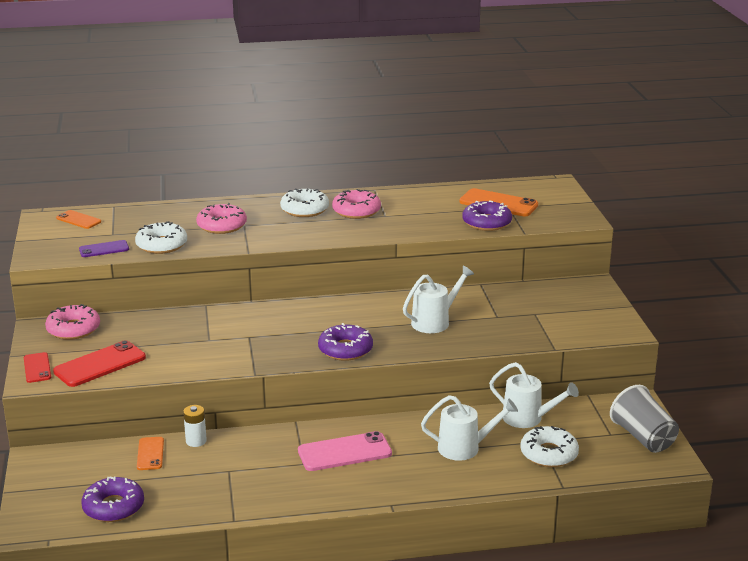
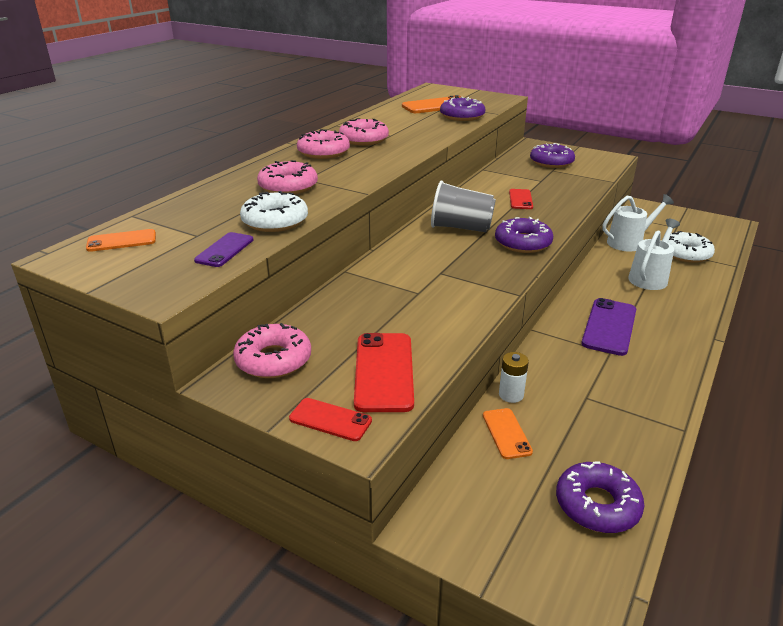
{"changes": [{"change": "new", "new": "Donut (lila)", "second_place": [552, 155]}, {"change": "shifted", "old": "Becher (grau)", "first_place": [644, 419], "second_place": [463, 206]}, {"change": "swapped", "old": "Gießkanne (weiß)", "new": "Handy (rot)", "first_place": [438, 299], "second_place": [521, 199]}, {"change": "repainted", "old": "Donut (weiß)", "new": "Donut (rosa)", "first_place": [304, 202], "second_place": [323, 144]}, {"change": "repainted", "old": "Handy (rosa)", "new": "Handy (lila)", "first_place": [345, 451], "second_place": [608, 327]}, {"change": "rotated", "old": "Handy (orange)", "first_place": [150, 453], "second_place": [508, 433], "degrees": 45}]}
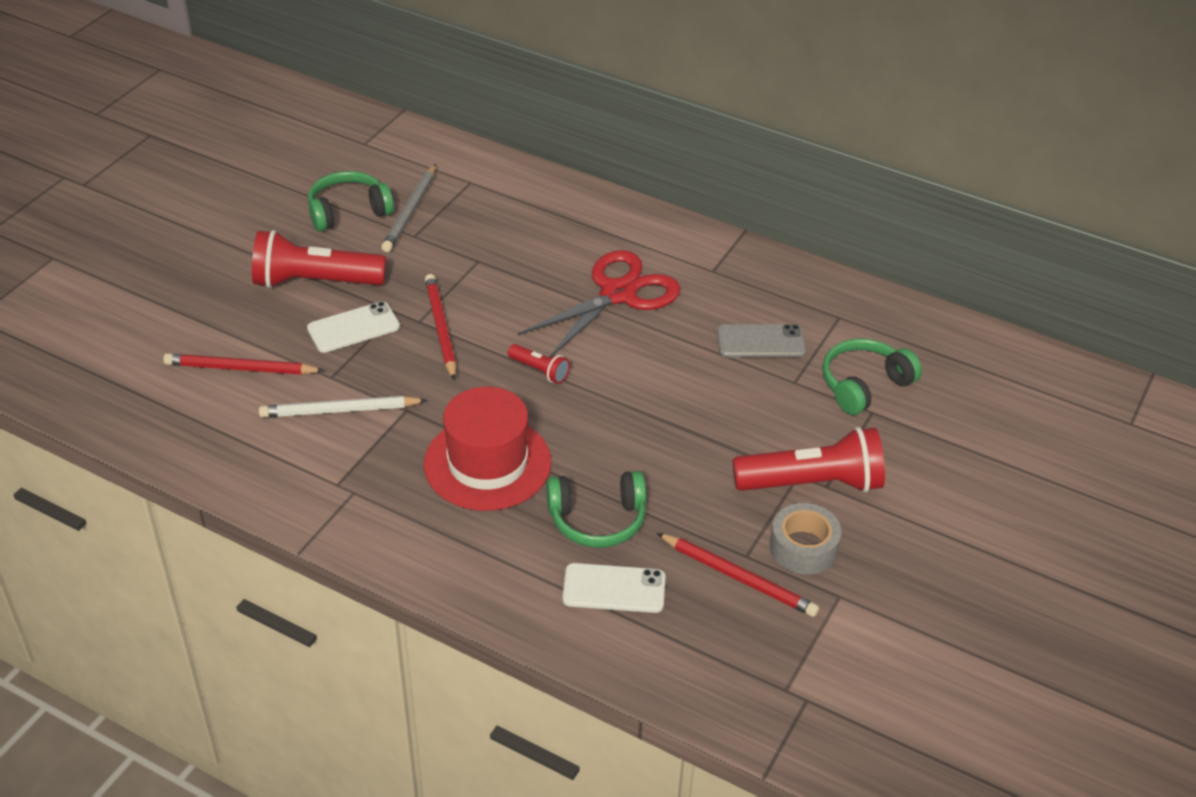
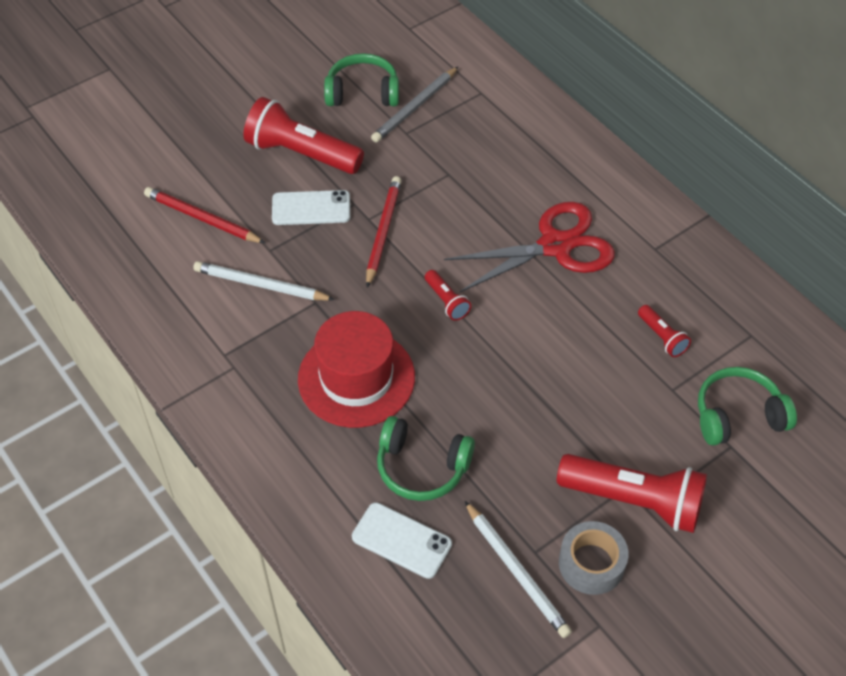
{"changes": [{"change": "swapped", "old": "Handy (grau)", "new": "Taschenlampe (rot)", "first_place": [761, 340], "second_place": [664, 331]}, {"change": "repainted", "old": "Bleistift (rot)", "new": "Bleistift (weiß)", "first_place": [738, 575], "second_place": [518, 569]}]}
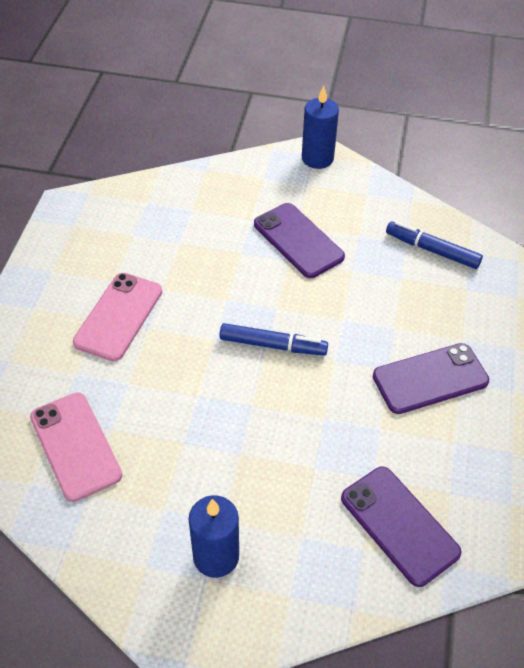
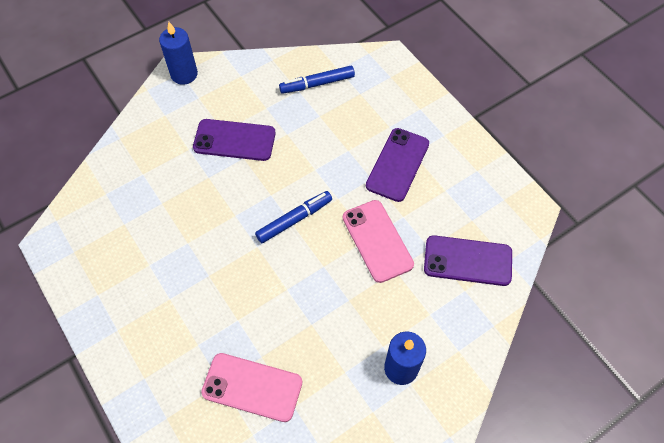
{"changes": [{"change": "shifted", "old": "Handy (rosa)", "first_place": [117, 317], "second_place": [378, 241]}]}
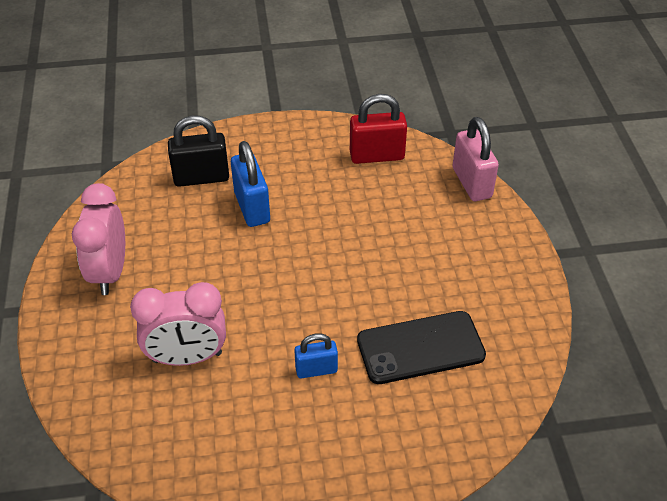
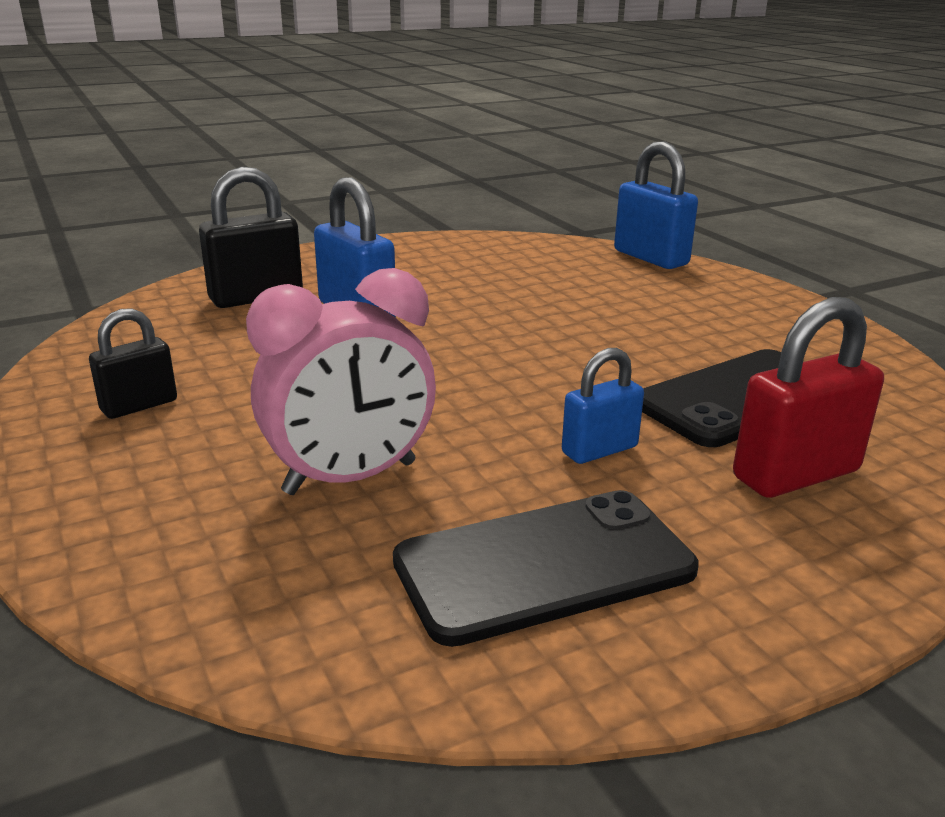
{"changes": [{"change": "new", "new": "Handy (schwarz)", "second_place": [546, 568]}, {"change": "shifted", "old": "Vorhängeschloss (rot)", "first_place": [378, 129], "second_place": [808, 397]}, {"change": "swapped", "old": "Wecker (rosa)", "new": "Vorhängeschloss (schwarz)", "first_place": [98, 239], "second_place": [133, 363]}, {"change": "repainted", "old": "Vorhängeschloss (rosa)", "new": "Vorhängeschloss (blau)", "first_place": [476, 159], "second_place": [656, 205]}]}
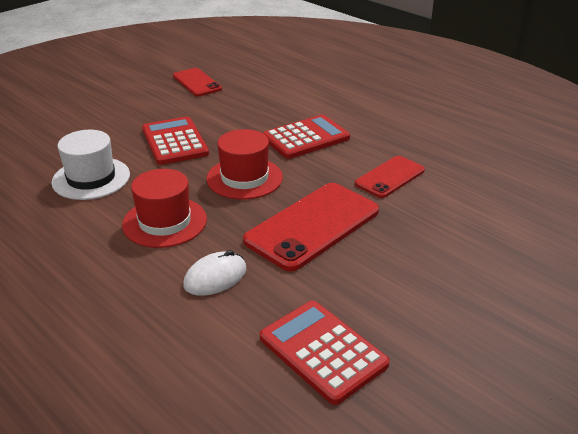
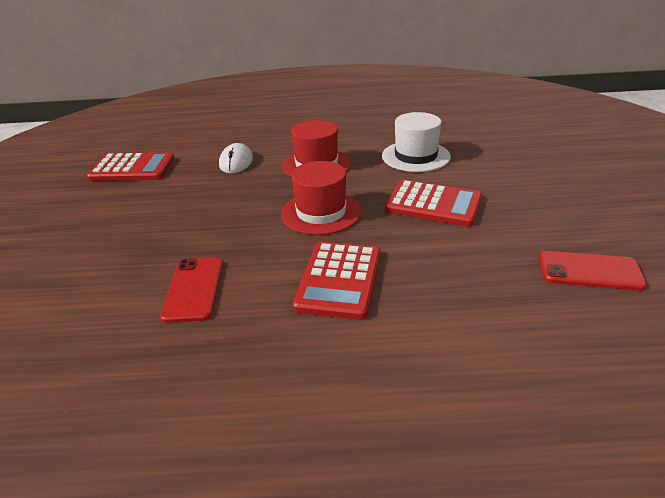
{"changes": [{"change": "gone", "old": "Handy (rot)", "first_place": [311, 227]}]}
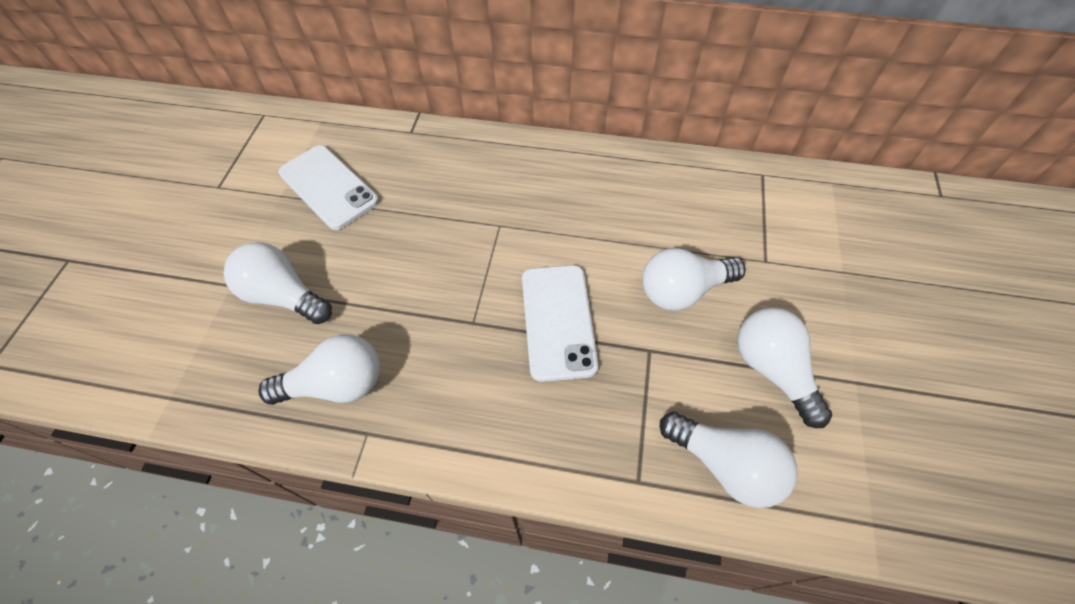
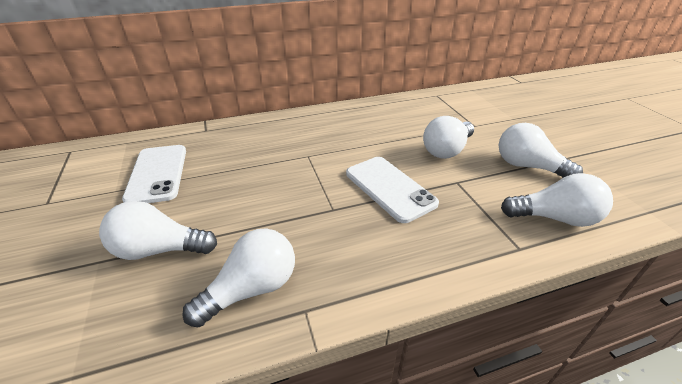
{"changes": [{"change": "rotated", "old": "Handy (weiß)", "first_place": [328, 187], "second_place": [154, 174], "degrees": 60}]}
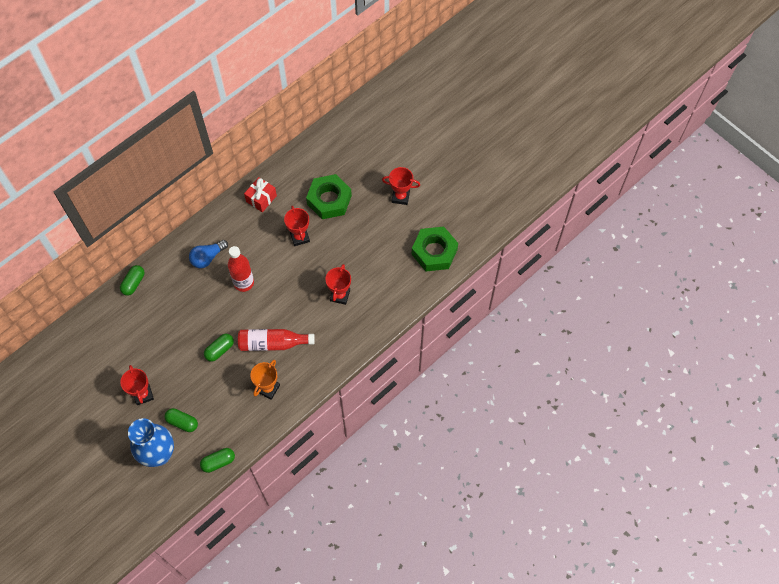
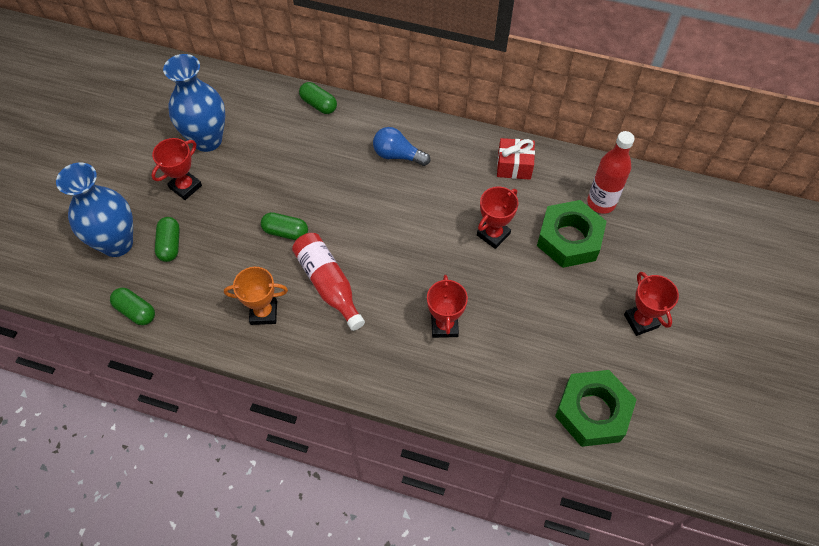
{"changes": [{"change": "new", "new": "Vase (blau)", "second_place": [194, 103]}, {"change": "shifted", "old": "Flasche (rot)", "first_place": [241, 269], "second_place": [611, 172]}, {"change": "rotated", "old": "Kapsel (grün)", "first_place": [132, 280], "second_place": [318, 98], "degrees": 45}, {"change": "rotated", "old": "Pokal (rot)", "first_place": [338, 284], "second_place": [447, 306], "degrees": -75}]}
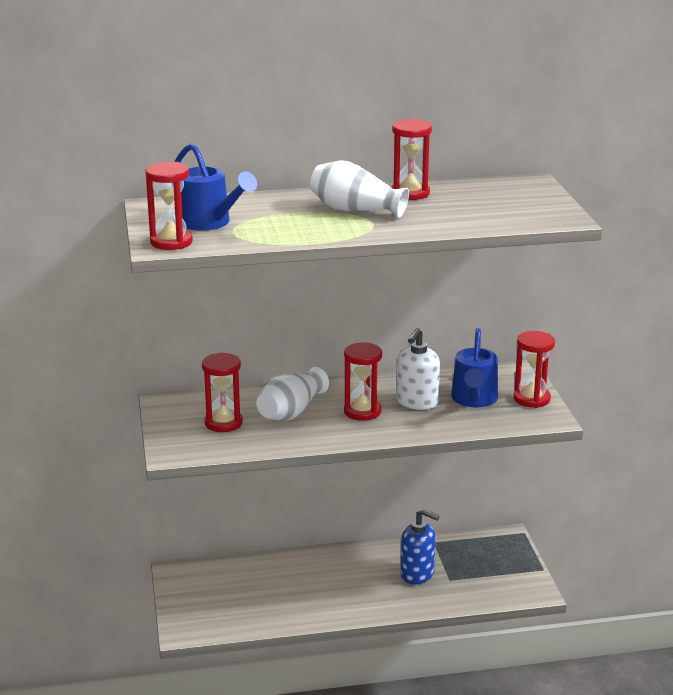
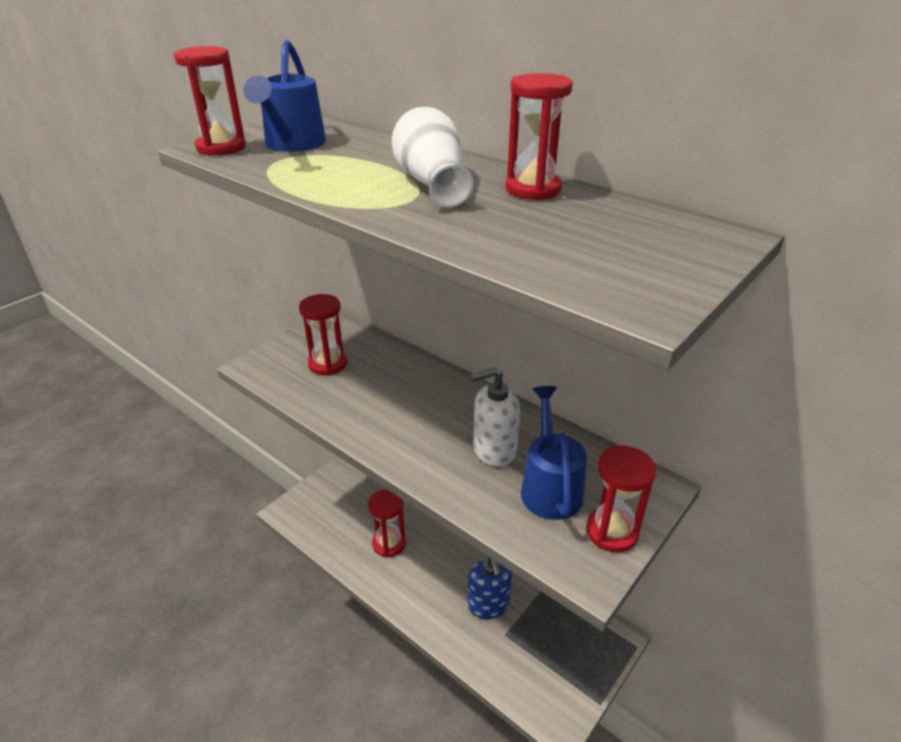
{"changes": [{"change": "gone", "old": "Vase (weiß)", "first_place": [292, 394]}, {"change": "shifted", "old": "Sanduhr (rot)", "first_place": [363, 381], "second_place": [387, 523]}, {"change": "rotated", "old": "Gießkanne (blau)", "first_place": [474, 367], "second_place": [554, 453], "degrees": 120}]}
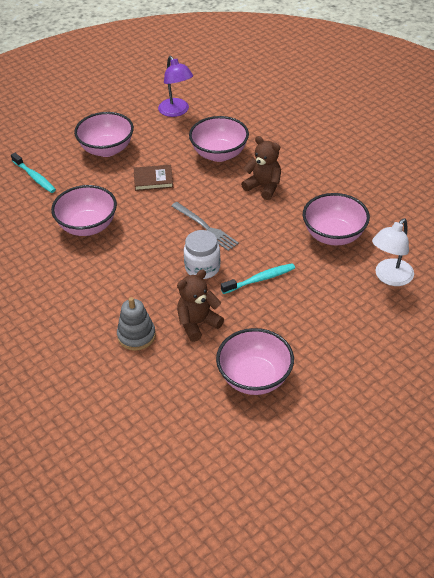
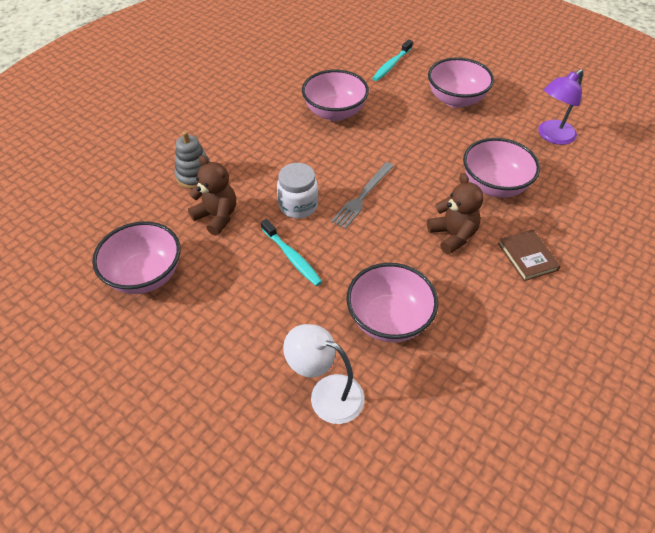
{"changes": [{"change": "shifted", "old": "Buch (braun)", "first_place": [153, 178], "second_place": [529, 255]}, {"change": "rotated", "old": "Teddybär (braun)", "first_place": [261, 168], "second_place": [455, 214], "degrees": -45}]}
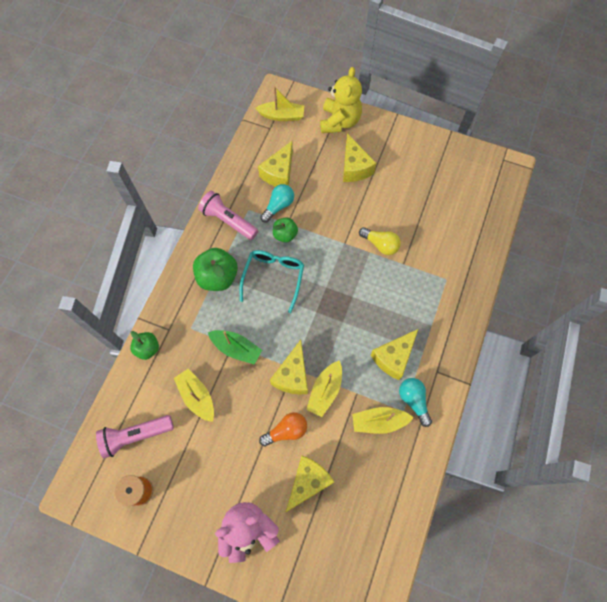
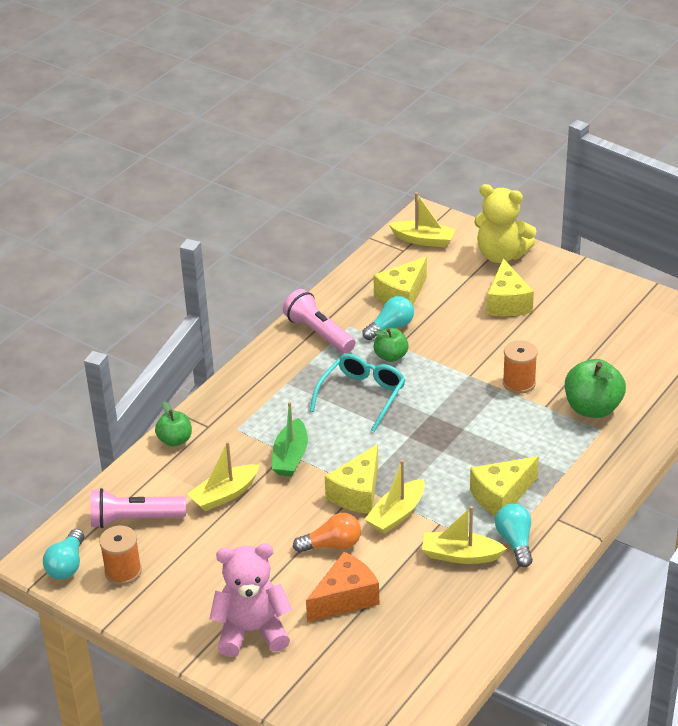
{"changes": [{"change": "new", "new": "Glühbirne (türkis)", "second_place": [63, 554]}, {"change": "shifted", "old": "Apfel (grün)", "first_place": [215, 269], "second_place": [595, 388]}, {"change": "swapped", "old": "Glühbirne (gelb)", "new": "Garnrolle (orange)", "first_place": [380, 241], "second_place": [520, 367]}, {"change": "repainted", "old": "Käse (gelb)", "new": "Käse (orange)", "first_place": [310, 484], "second_place": [342, 587]}, {"change": "rotated", "old": "Boot (gelb)", "first_place": [194, 395], "second_place": [223, 476], "degrees": -105}, {"change": "rotated", "old": "Boot (grün)", "first_place": [235, 347], "second_place": [290, 439], "degrees": 60}, {"change": "rotated", "old": "Teddybär (gelb)", "first_place": [341, 100], "second_place": [505, 223], "degrees": 90}]}
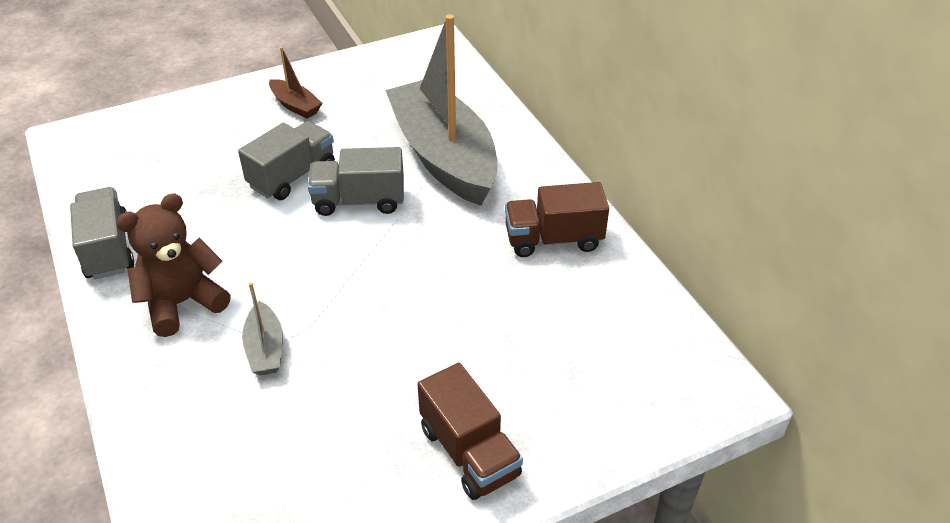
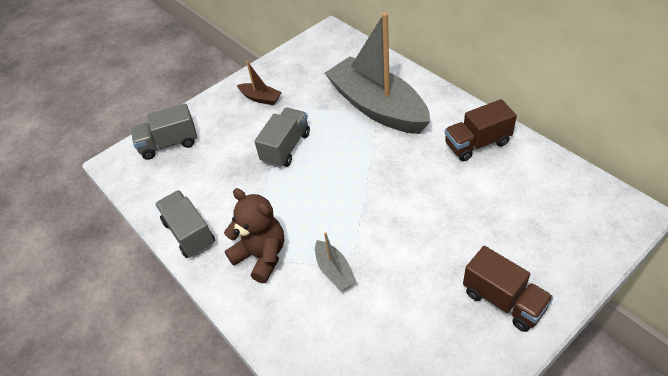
{"changes": [{"change": "shifted", "old": "Lastwagen (grau)", "first_place": [356, 181], "second_place": [164, 131]}, {"change": "rotated", "old": "Teddybär (braun)", "first_place": [173, 265], "second_place": [254, 235], "degrees": 90}]}
